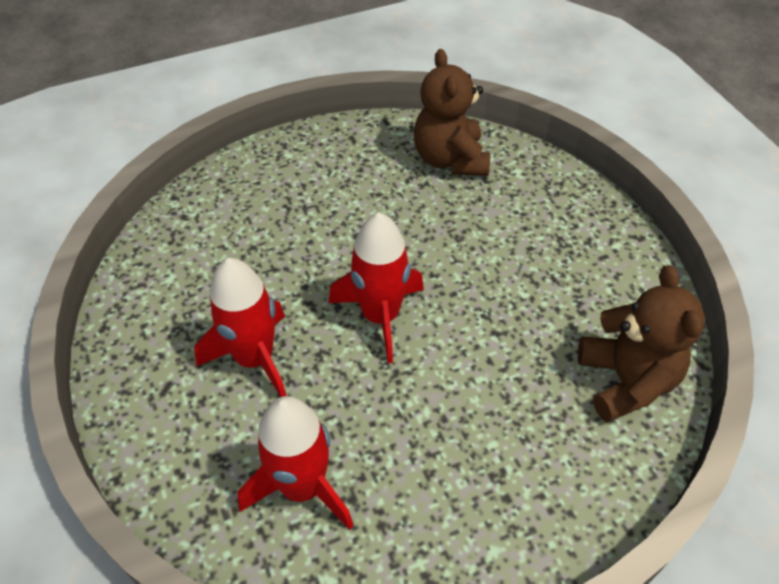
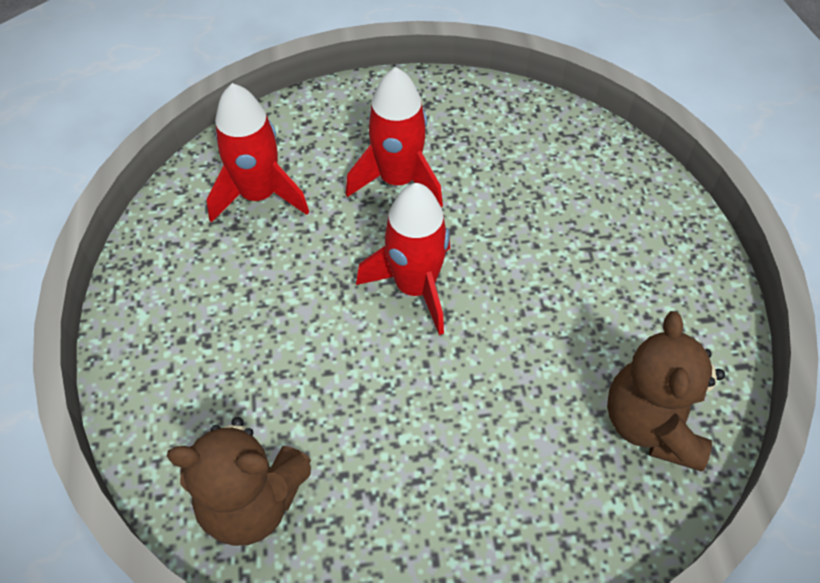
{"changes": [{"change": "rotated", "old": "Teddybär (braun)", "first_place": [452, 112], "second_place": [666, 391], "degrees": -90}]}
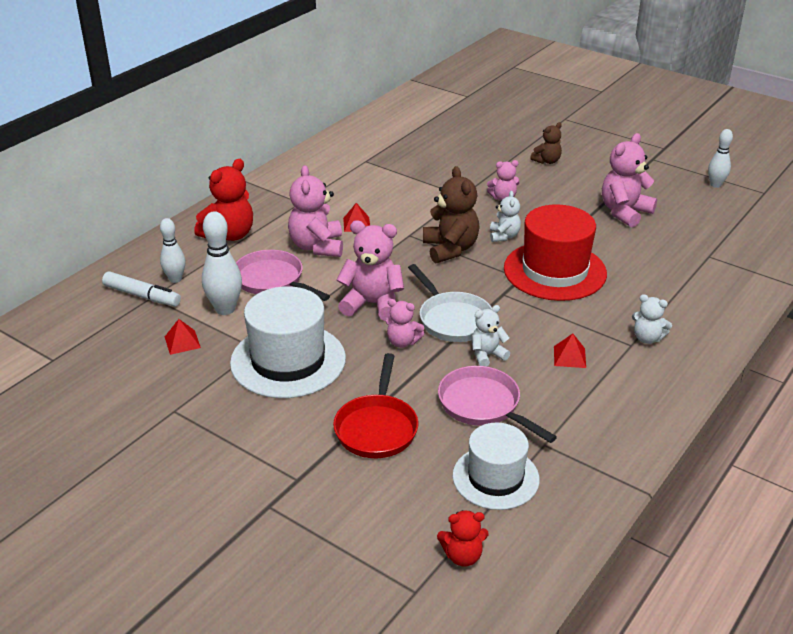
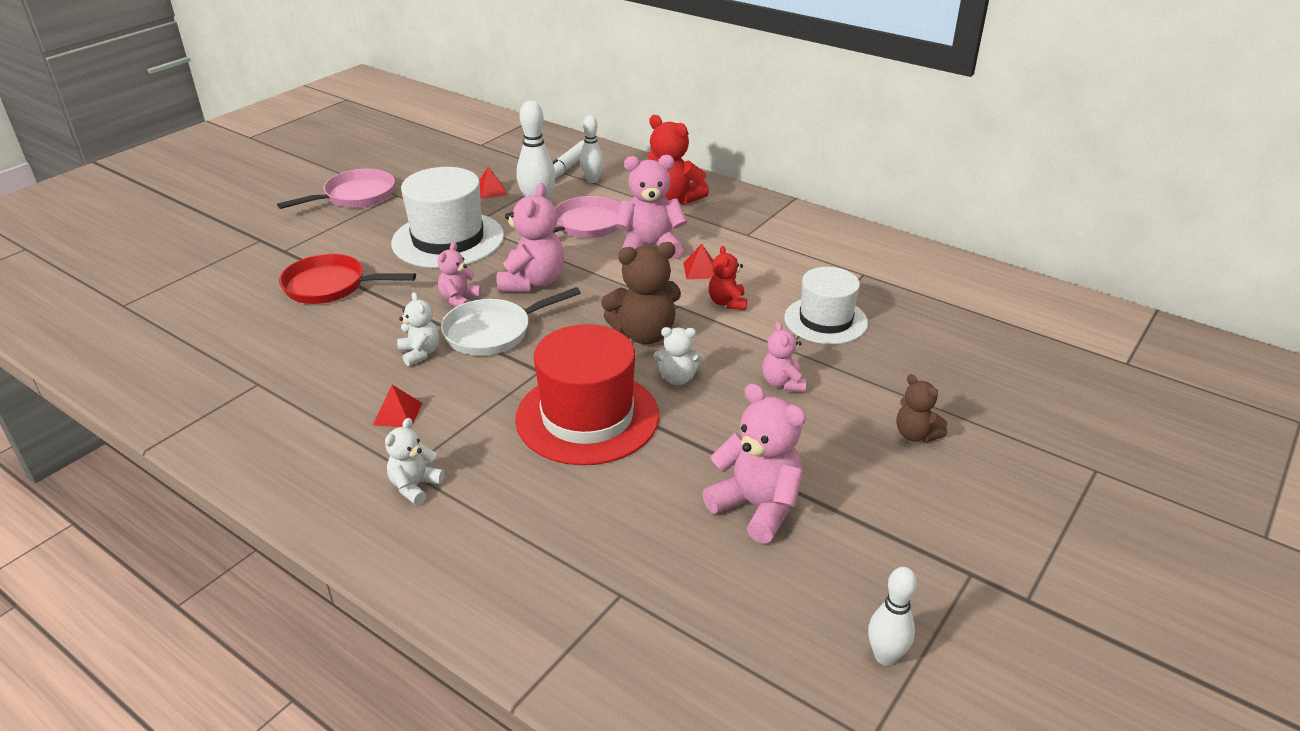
{"changes": [{"change": "shifted", "old": "Teddybär (rot)", "first_place": [462, 538], "second_place": [728, 278]}, {"change": "shifted", "old": "Pfanne (rosa)", "first_place": [497, 404], "second_place": [336, 189]}, {"change": "shifted", "old": "Hut (weiß)", "first_place": [496, 466], "second_place": [826, 305]}]}
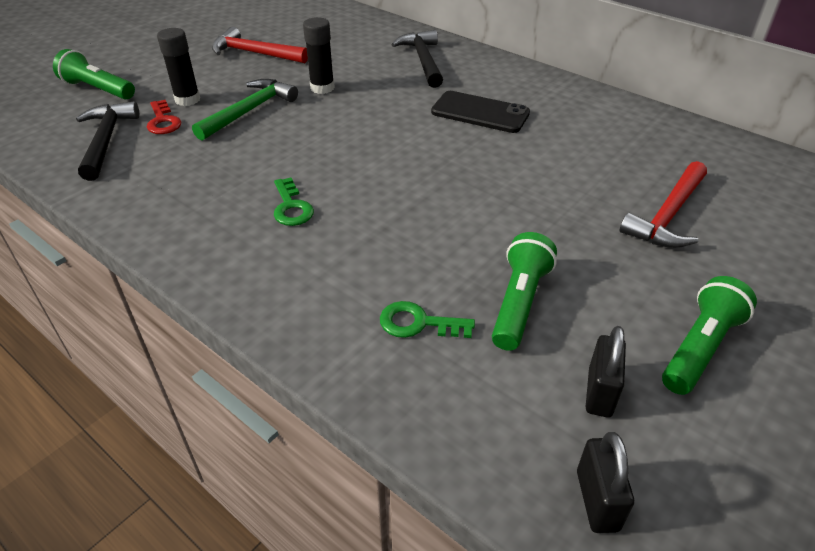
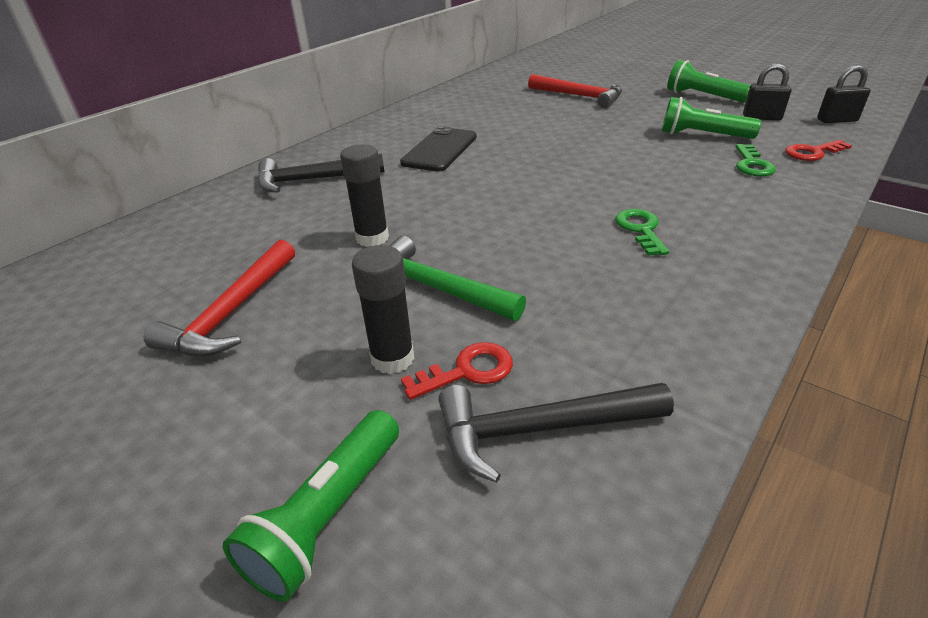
{"changes": [{"change": "new", "new": "Schlüssel (rot)", "second_place": [818, 150]}, {"change": "rotated", "old": "Schlüssel (grün)", "first_place": [294, 202], "second_place": [642, 232], "degrees": -75}]}
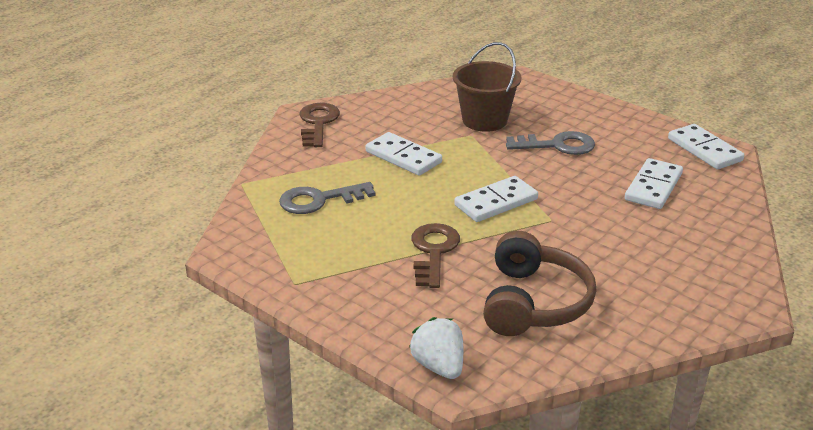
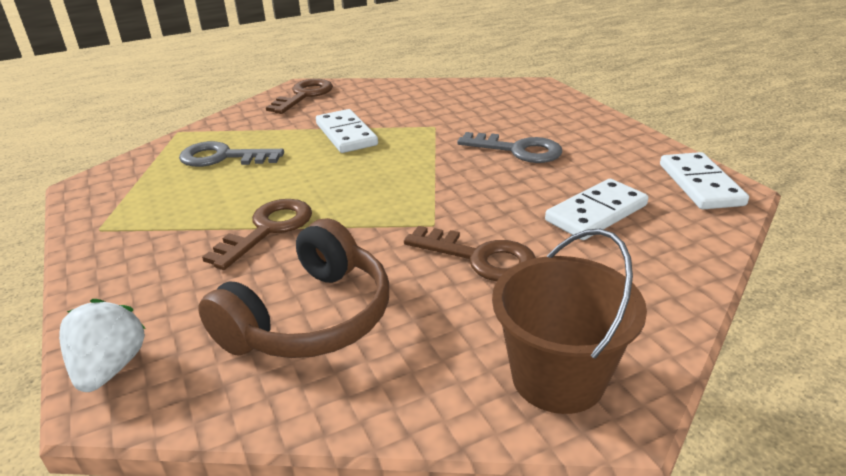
{"changes": [{"change": "gone", "old": "Dominostein (weiß)", "first_place": [496, 199]}, {"change": "new", "new": "Schlüssel (braun)", "second_place": [470, 254]}, {"change": "shifted", "old": "Eimer (braun)", "first_place": [487, 87], "second_place": [569, 321]}]}
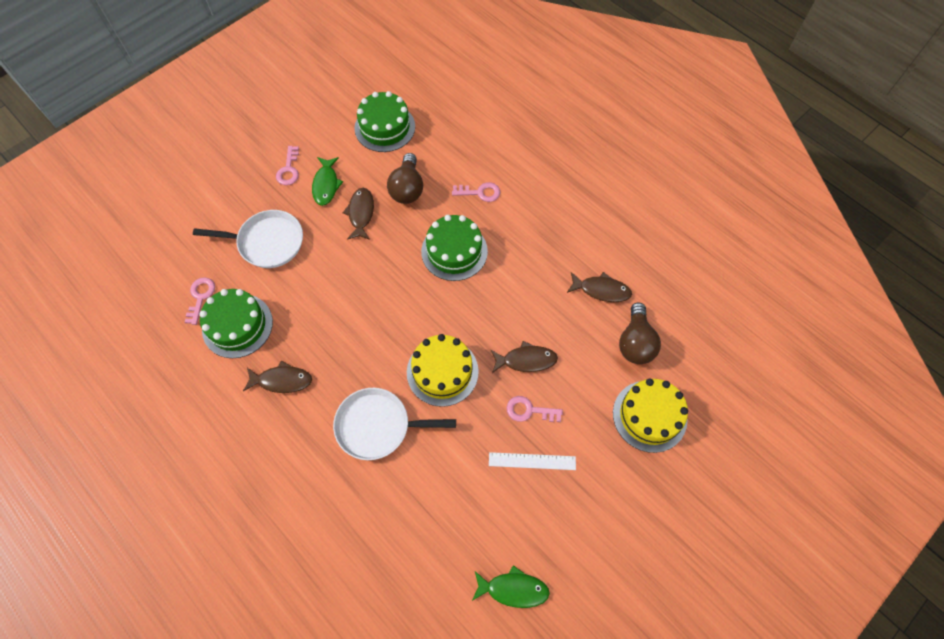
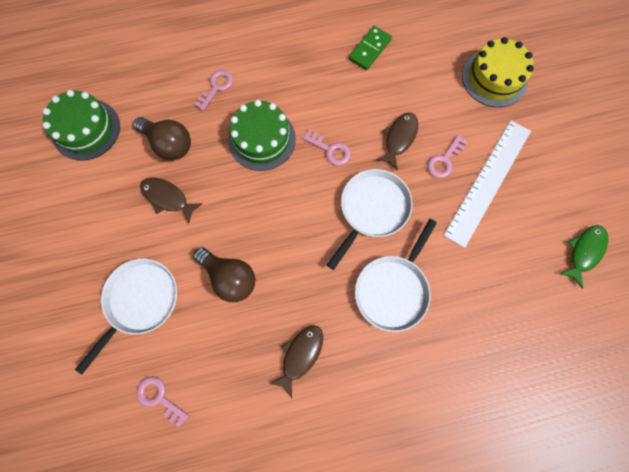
{"changes": [{"change": "gone", "old": "Kuchen (grün)", "first_place": [236, 323]}, {"change": "gone", "old": "Fisch (grün)", "first_place": [327, 181]}, {"change": "shifted", "old": "Schlüssel (rosa)", "first_place": [287, 165], "second_place": [327, 147]}, {"change": "shifted", "old": "Glühbirne (braun)", "first_place": [640, 333], "second_place": [224, 274]}, {"change": "swapped", "old": "Kuchen (gelb)", "new": "Pfanne (weiß)", "first_place": [443, 370], "second_place": [370, 219]}, {"change": "swapped", "old": "Fisch (braun)", "new": "Dominostein (grün)", "first_place": [599, 287], "second_place": [370, 48]}, {"change": "scaled", "old": "Lineal (weiß)", "first_place": [532, 461], "second_place": [487, 184], "factor": 1.85}]}
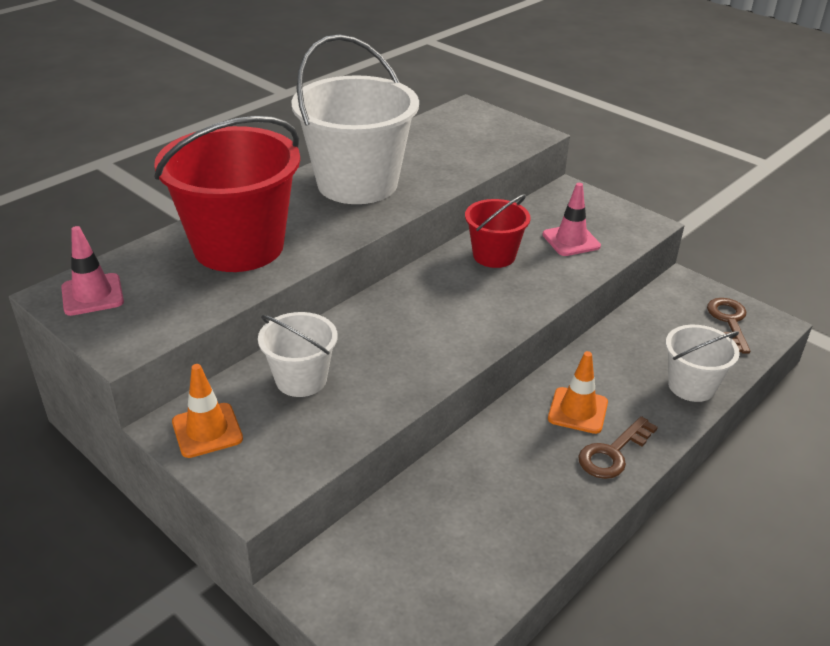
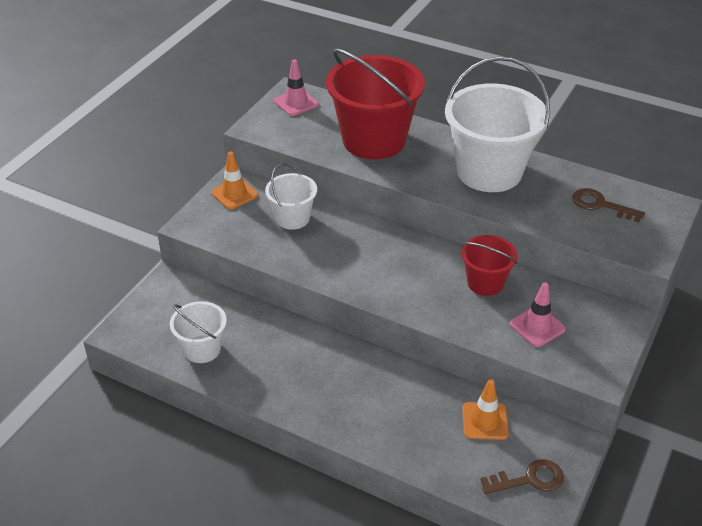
{"changes": [{"change": "shifted", "old": "Leitkegel (orange)", "first_place": [578, 392], "second_place": [485, 409]}, {"change": "shifted", "old": "Schlüssel (braun)", "first_place": [618, 447], "second_place": [608, 205]}, {"change": "shifted", "old": "Eimer (weiß)", "first_place": [702, 363], "second_place": [198, 332]}]}
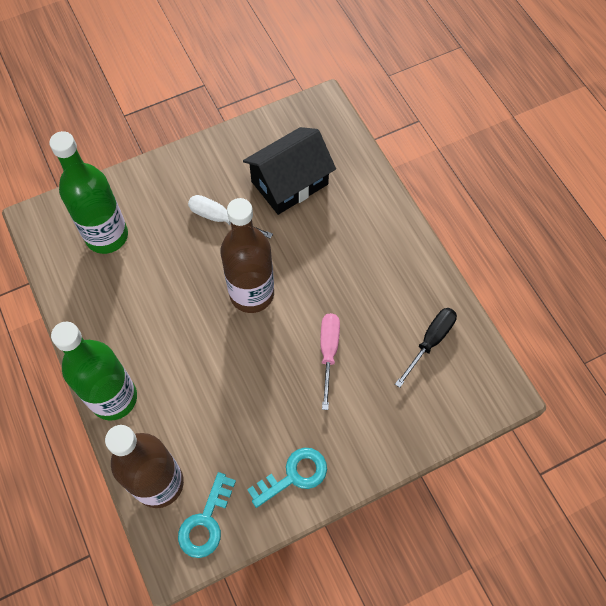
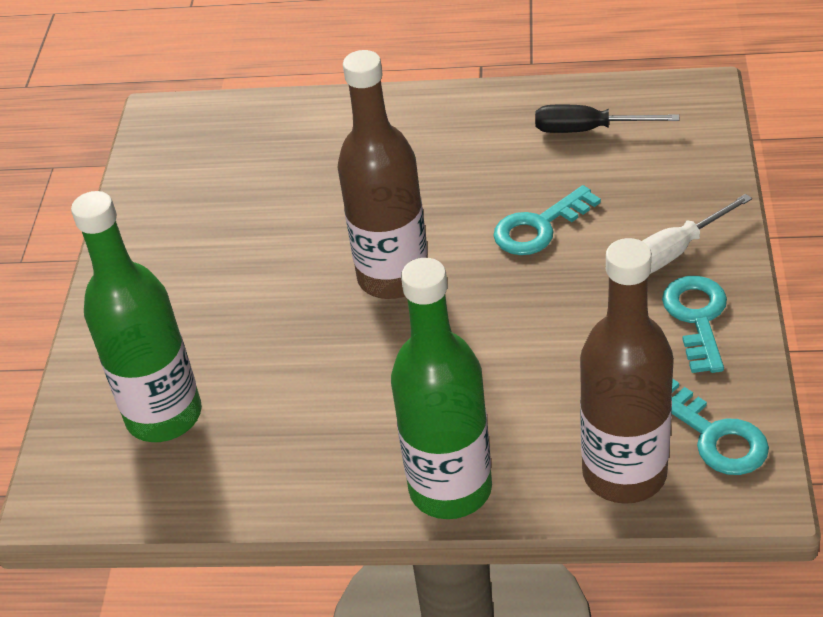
{"changes": [{"change": "gone", "old": "Haus (schwarz)", "first_place": [289, 171]}, {"change": "shifted", "old": "Schraubenzieher (weiß)", "first_place": [230, 217], "second_place": [697, 234]}, {"change": "swapped", "old": "Schraubenzieher (rosa)", "new": "Schlüssel (türkis)", "first_place": [330, 361], "second_place": [547, 220]}, {"change": "rotated", "old": "Schraubenzieher (schwarz)", "first_place": [426, 348], "second_place": [607, 118], "degrees": -60}]}
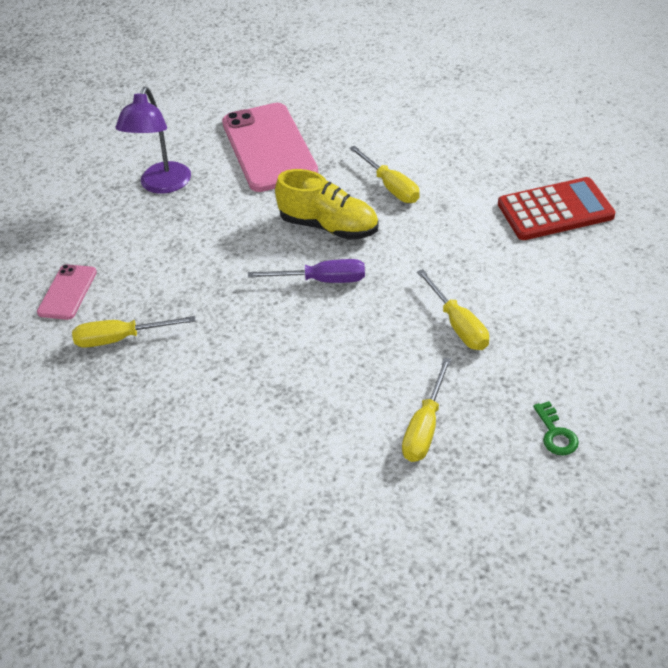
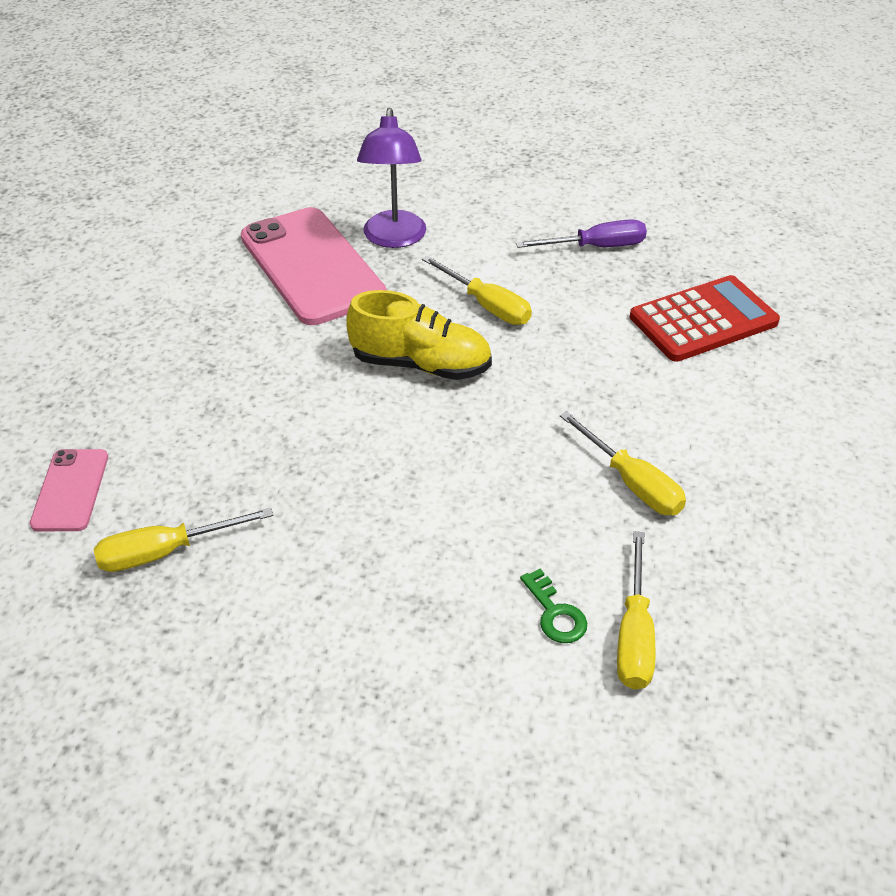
{"changes": [{"change": "shifted", "old": "Lampe (lila)", "first_place": [153, 140], "second_place": [391, 178]}, {"change": "shifted", "old": "Schraubenzieher (lila)", "first_place": [306, 271], "second_place": [581, 233]}, {"change": "shifted", "old": "Schlüssel (grün)", "first_place": [556, 428], "second_place": [553, 606]}]}
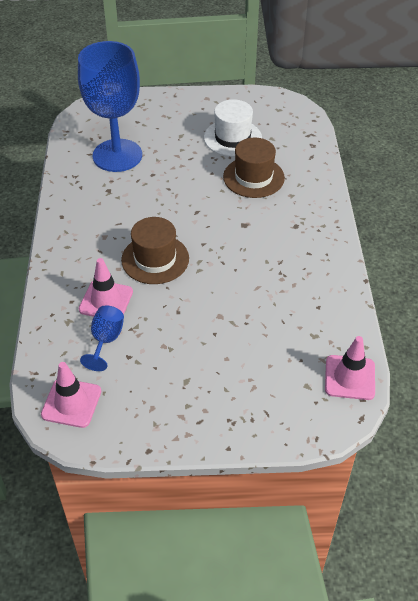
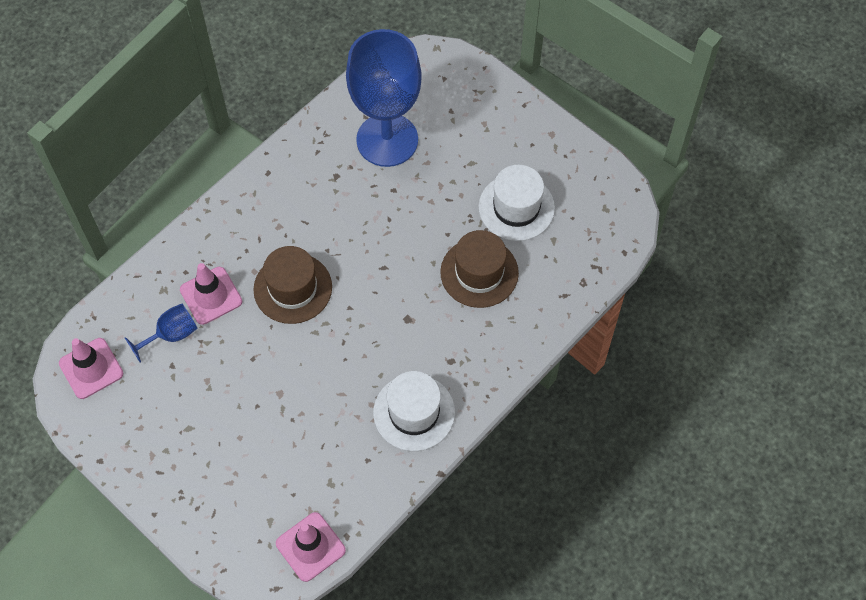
{"changes": [{"change": "new", "new": "Hut (weiß)", "second_place": [414, 411]}]}
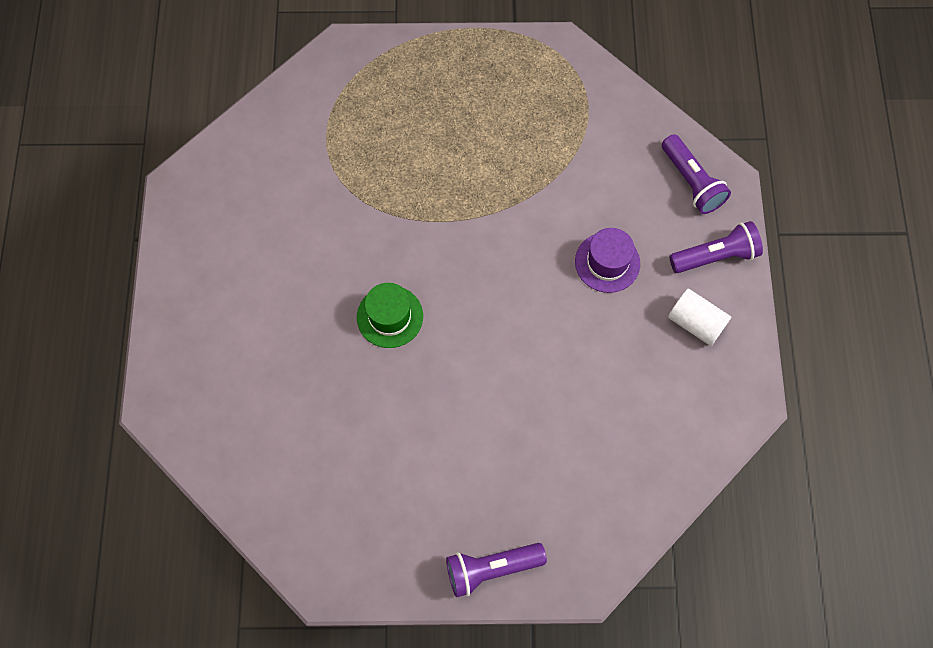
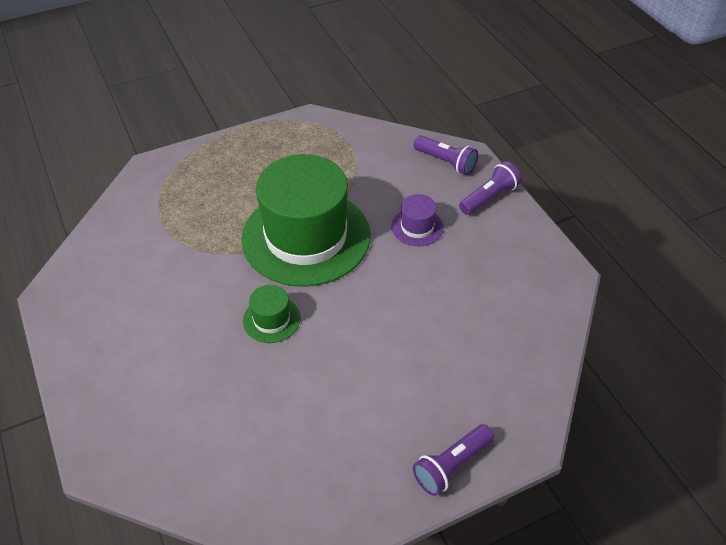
{"changes": [{"change": "gone", "old": "Vollzylinder (weiß)", "first_place": [699, 317]}, {"change": "new", "new": "Hut (grün)", "second_place": [305, 220]}]}
